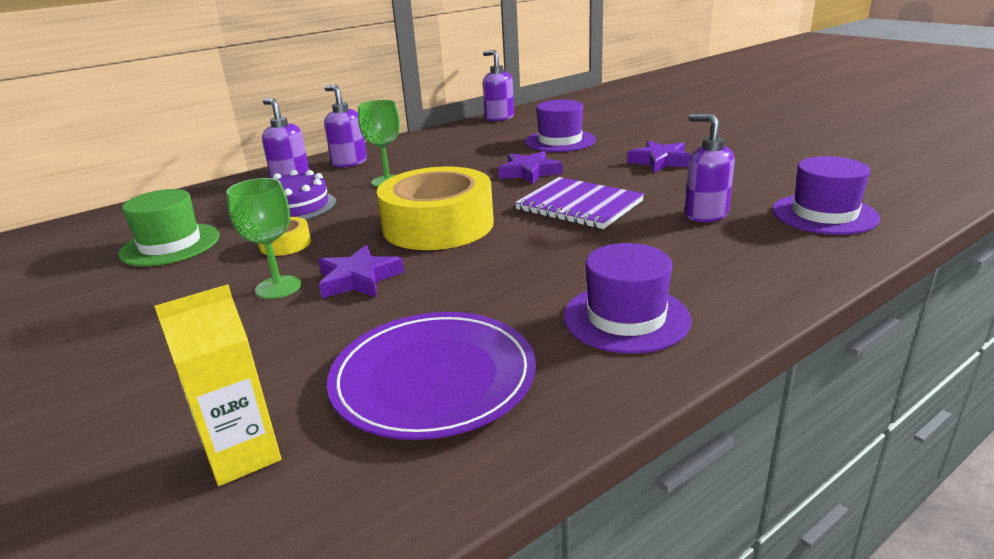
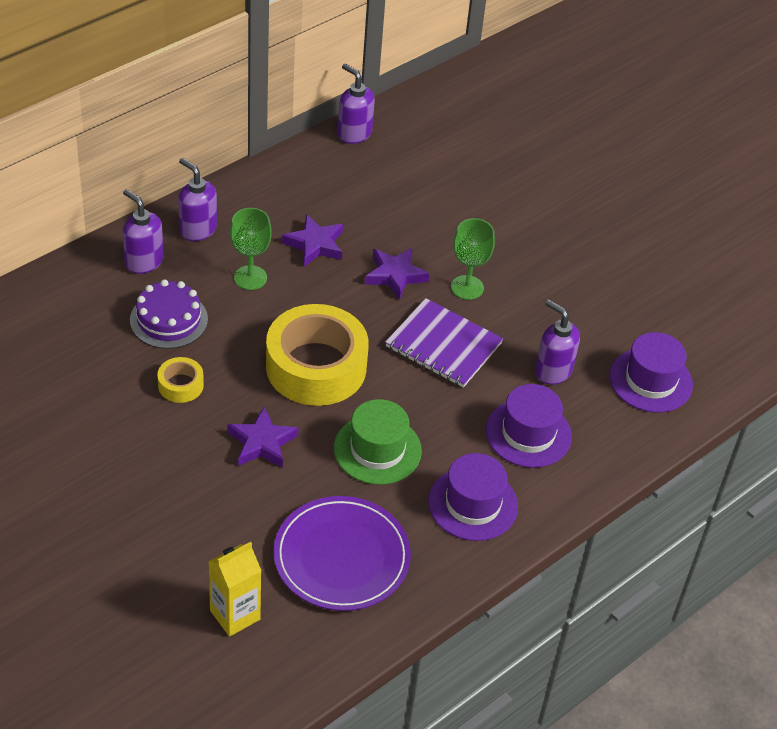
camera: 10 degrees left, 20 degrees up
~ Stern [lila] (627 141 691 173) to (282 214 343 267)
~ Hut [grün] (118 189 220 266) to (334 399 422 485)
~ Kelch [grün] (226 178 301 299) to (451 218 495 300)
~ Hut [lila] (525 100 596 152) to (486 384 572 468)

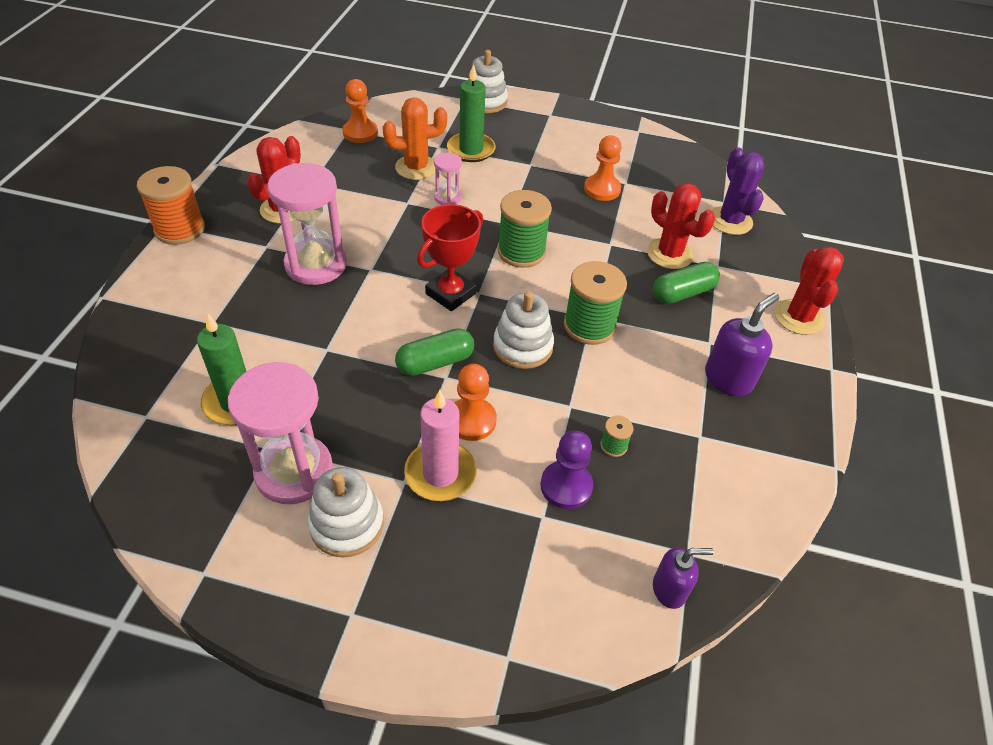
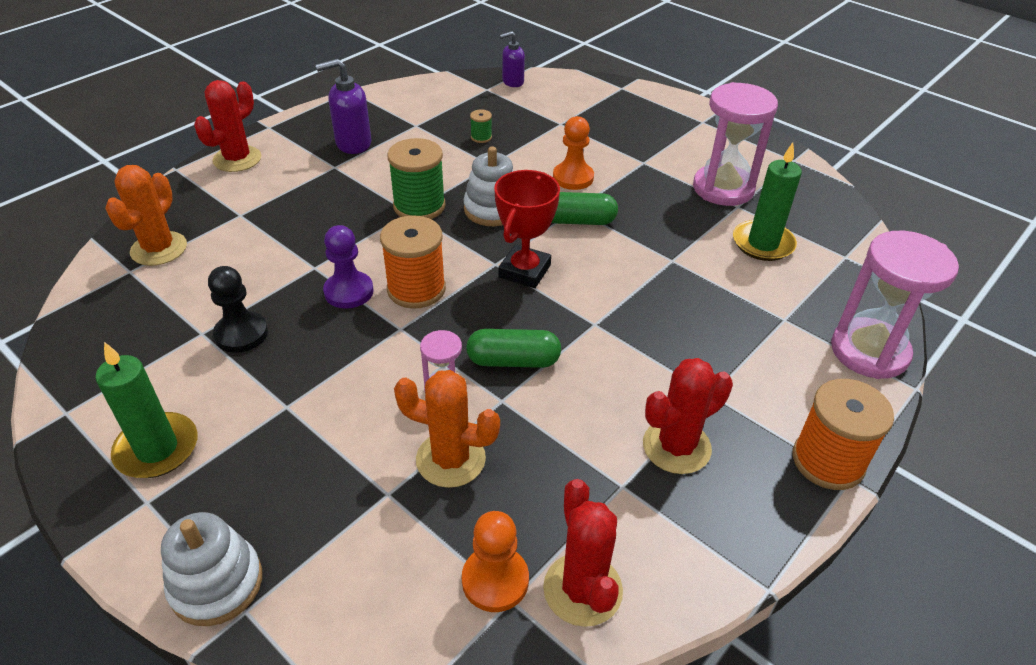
camera: 150 degrees left, 5 degrees down
~ Kerze [grün] (447 64 496 162) to (96 342 198 478)
~ Kaktus [lila] (712 148 764 235) to Kaktus [orange] (105 165 187 266)
~ Bauer [orange] (584 135 622 201) to Bauer [schwarz] (208 266 268 353)
~ Bauer [lila] (541 430 593 509) to (323 225 373 309)
~ Garnrolle [grün] (498 190 552 268) to Garnrolle [orange] (380 216 446 309)
~ Kapsel [grün] (653 262 720 304) to (466 329 561 368)
~ Pokal [rot] (417 204 483 311) = (494 170 560 288) 45 degrees counterclockwise
~ Seifenspender [lila] (653 548 714 609) = (500 31 525 87) 45 degrees counterclockwise
~ Kaktus [rot] (647 183 715 269) to (543 479 623 627)
~ Sanduhr [rosa] (267 163 347 285) to (831 231 959 379)
- Stapelspielzeug [weiß] (308 467 384 558)
- Kerze [rosa] (404 390 477 501)

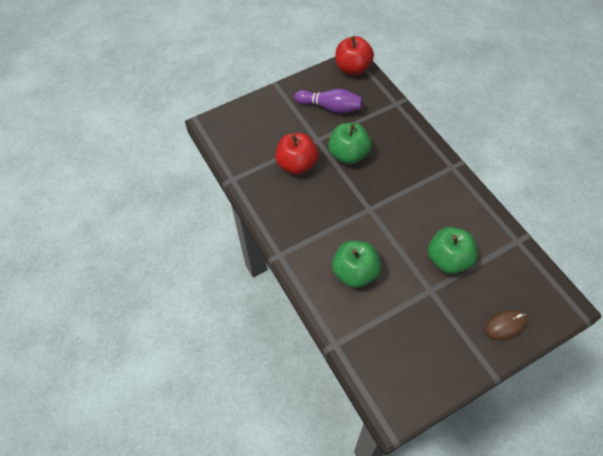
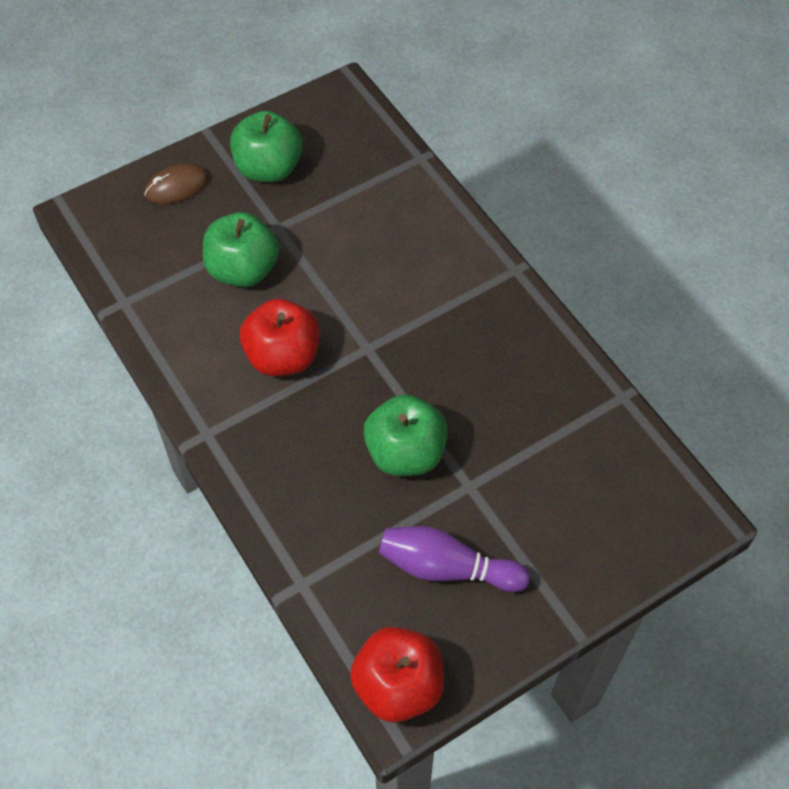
camera: 175 degrees right, 0 degrees up
~ Apfel [grün] (332 241 381 288) to (230 111 303 182)
~ Apfel [rot] (275 133 319 175) to (240 299 320 376)

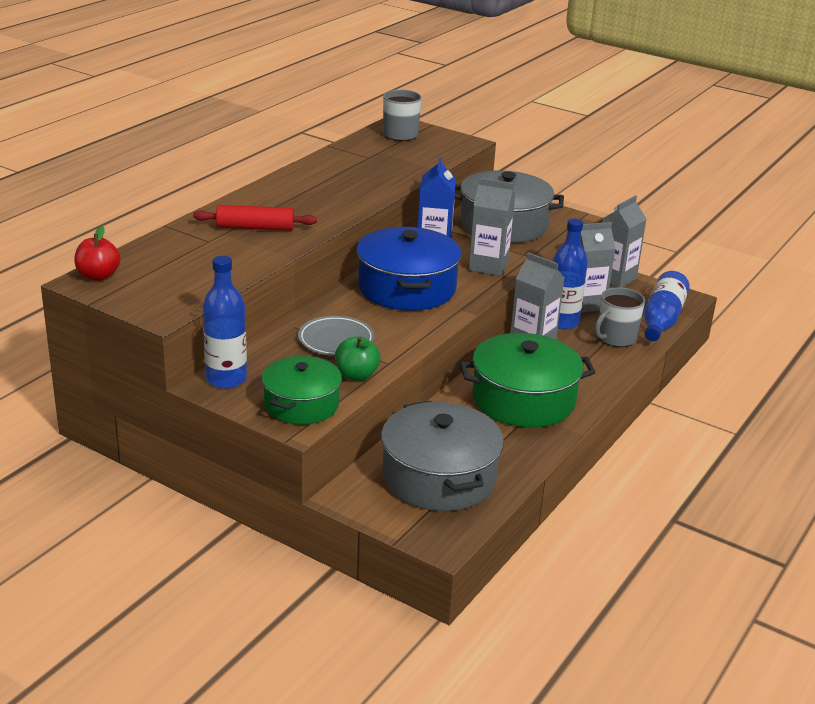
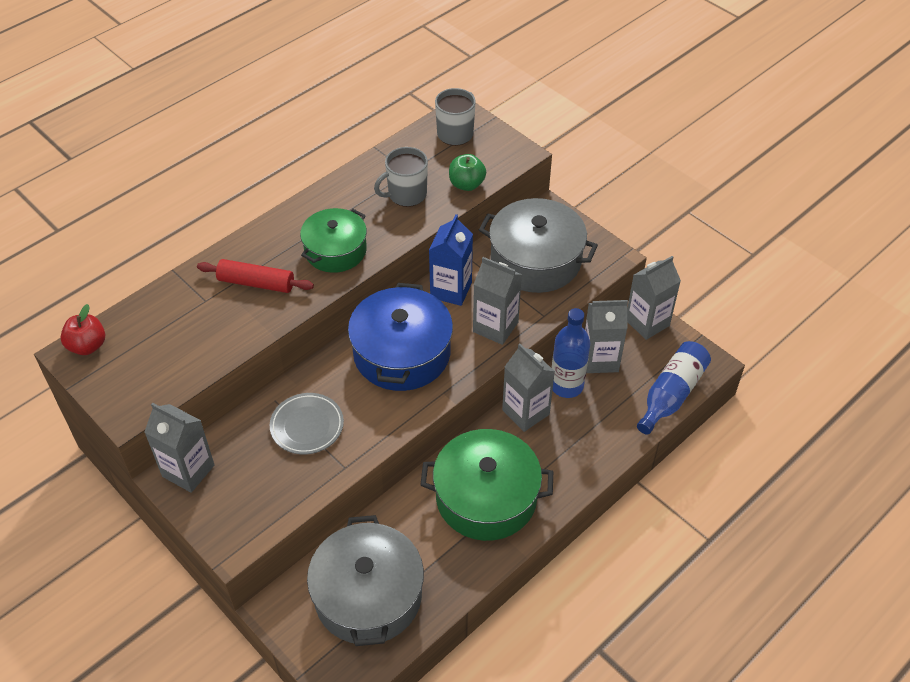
camera: 15 degrees right, 20 degrees up
~ Flasche [blau] (203 256 247 389) to Getränkekarton [grau] (144 403 215 493)
~ Kochtopf [grün] (262 356 342 425) to (300 208 367 273)
~ Tasse [grau] (595 287 645 347) to (374 147 428 207)
~ Apfel [grün] (335 336 381 381) to (449 154 486 191)

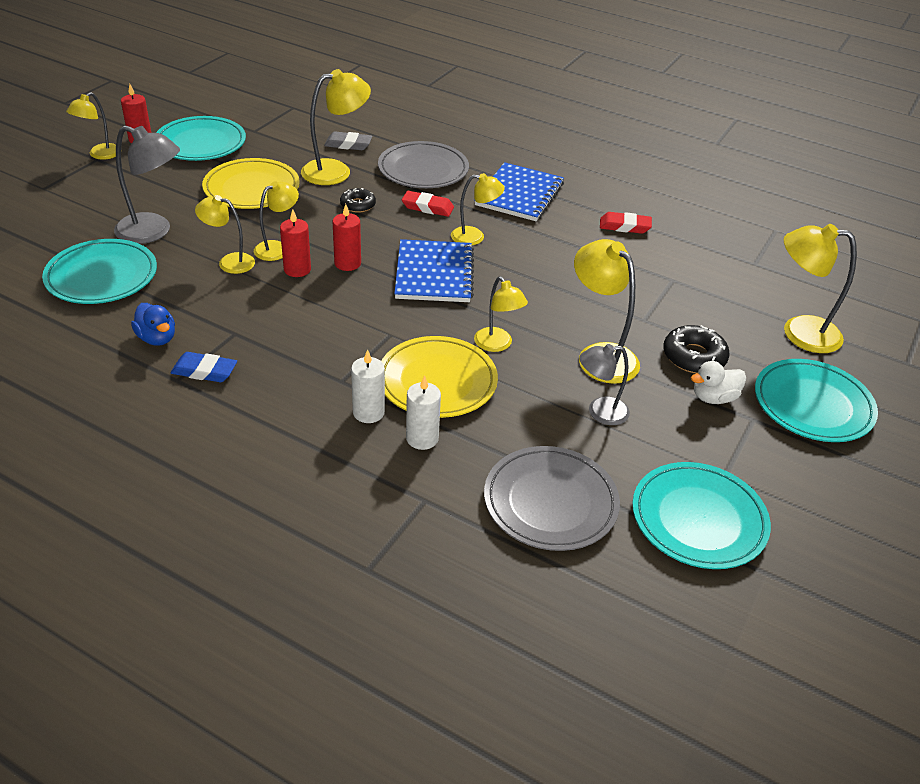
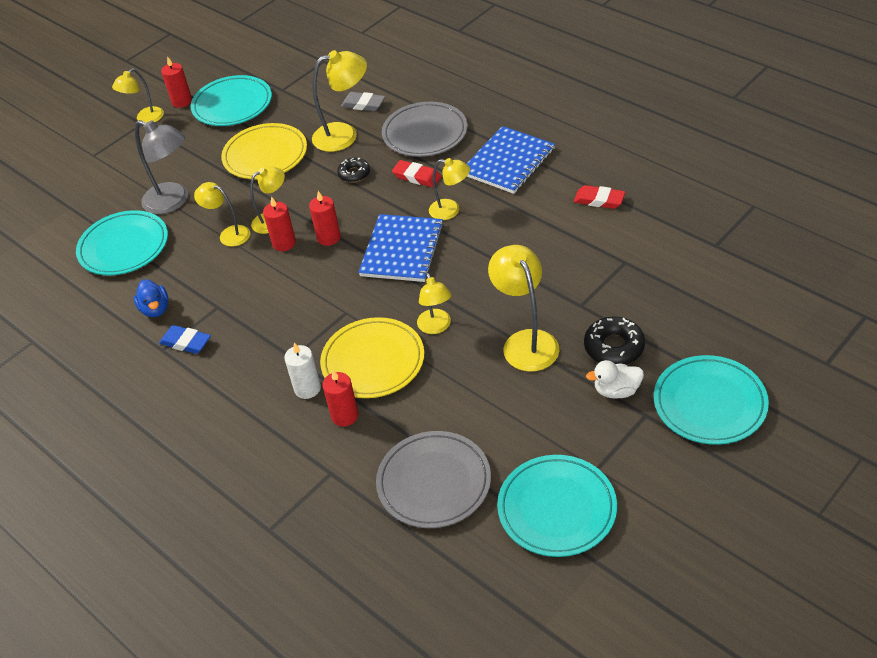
camera: 20 degrees right, 5 degrees up
~ Kerze [weiß] (406 375 441 450) to Kerze [rot] (322 370 359 427)
- Lampe [grau] (579 344 630 425)
- Lampe [gelb] (784 224 857 353)

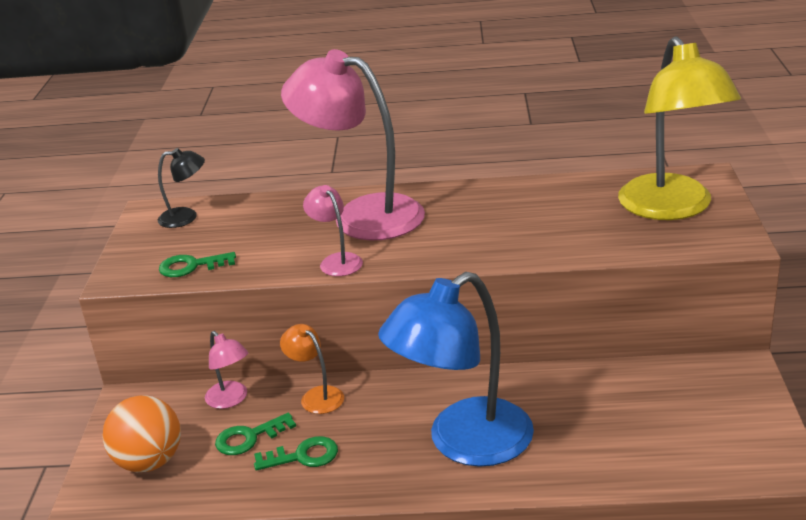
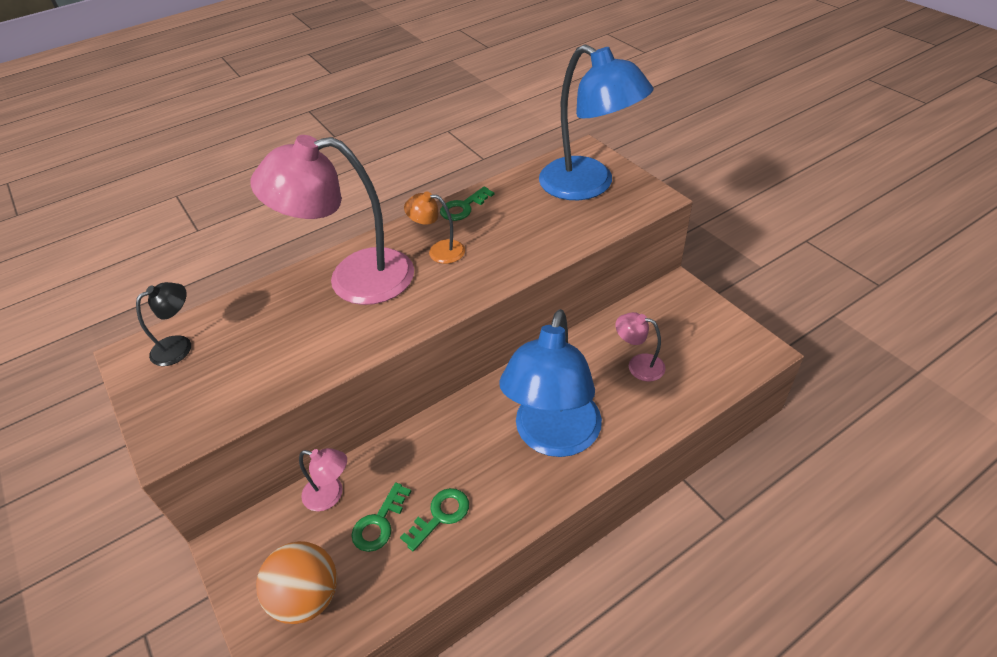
camera: 35 degrees left, 15 degrees up
~ Lampe [orange] (280 324 344 414) to (404 191 465 264)
~ Schlüssel [grün] (159 252 236 277) to (440 186 495 221)
~ Lampe [gelb] (618 36 741 220) to Lampe [blau] (539 44 654 200)
~ Lampe [rosa] (303 185 363 276) to (615 312 666 381)

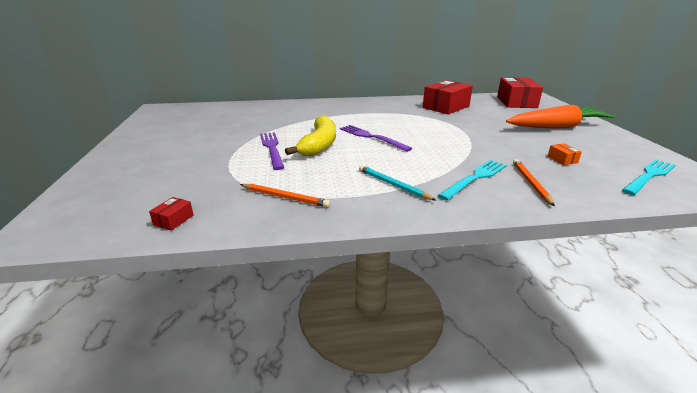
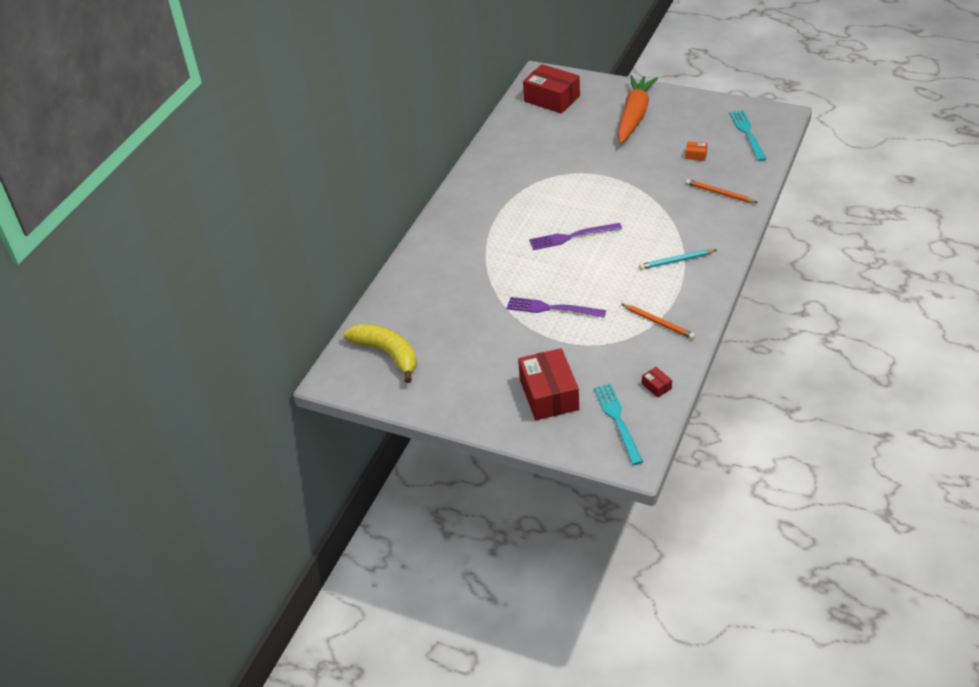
camera: 55 degrees left, 15 degrees up
~ Banane [gelb] (285 116 336 156) to (344 323 417 383)
~ Schachtel [rot] (423 80 473 115) to (518 348 579 420)
~ Gabel [türkis] (438 160 507 200) to (594 384 643 465)
~ Bleistift [orange] (240 184 330 207) = (622 304 695 339) 75 degrees clockwise

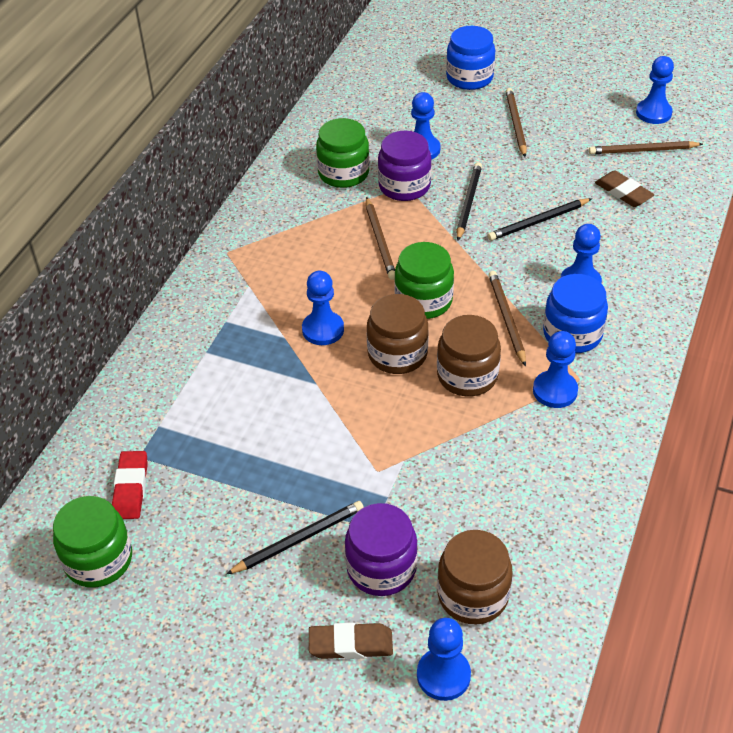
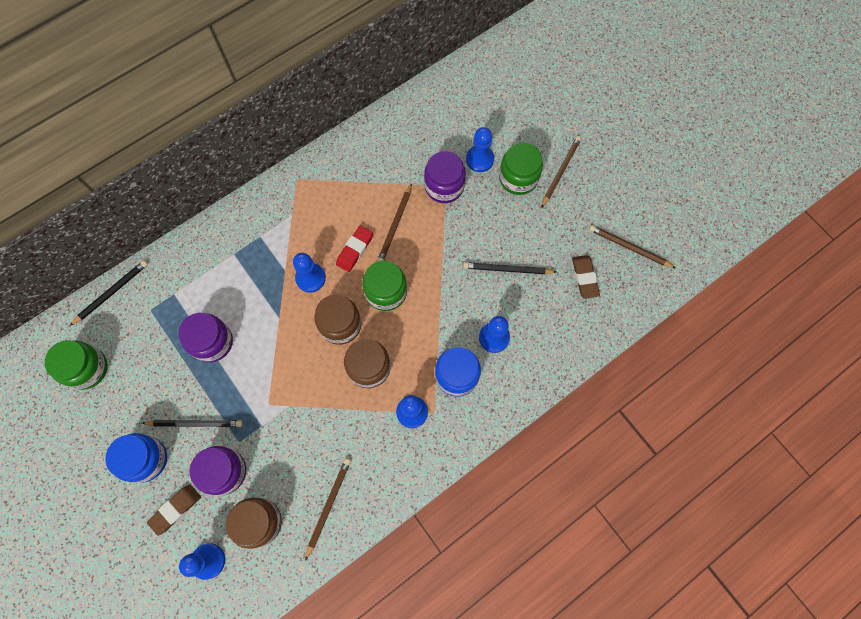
camera: 30 degrees right, 25 degrees up
~ Bleistift [schwarz] (457 162 482 241) to (70 260 148 326)
~ Einmachglas [blau] (446 26 495 90) to (105 433 167 483)
~ Radiergummi [braun] (309 623 393 659) = (147 484 201 536) 75 degrees counterclockwise
+ Einmachglas [lila] (178 313 233 362)
~ Bleistift [braun] (488 271 526 367) to (305 458 351 560)
~ Radiergummi [rot] (112 451 148 519) to (336 225 373 272)
~ Einmachglas [grün] (316 118 369 188) to (499 143 543 195)
- Bauer [blau] (636 56 674 124)

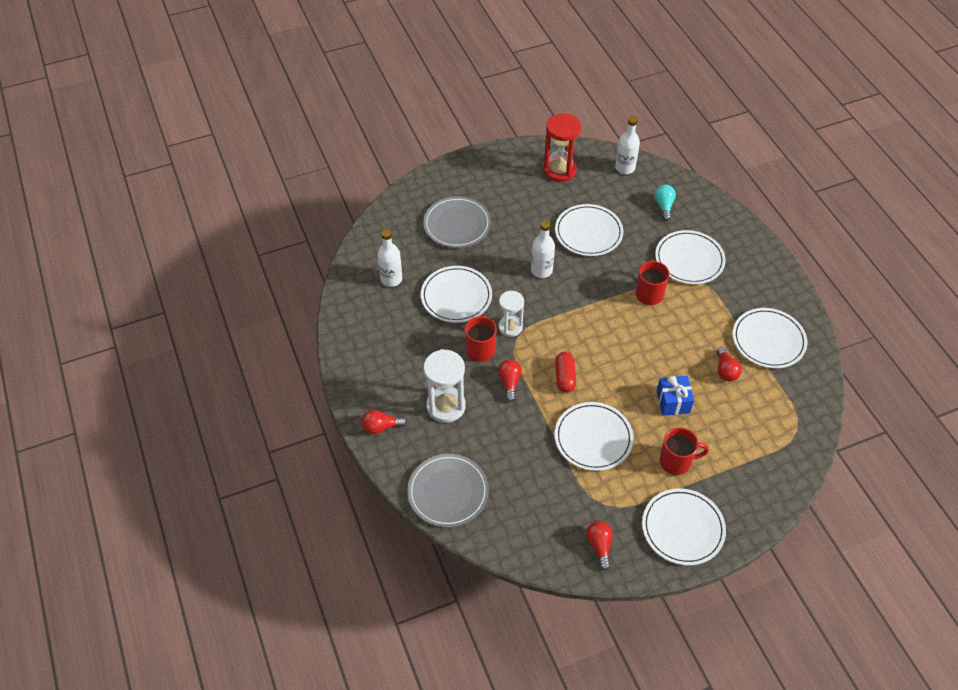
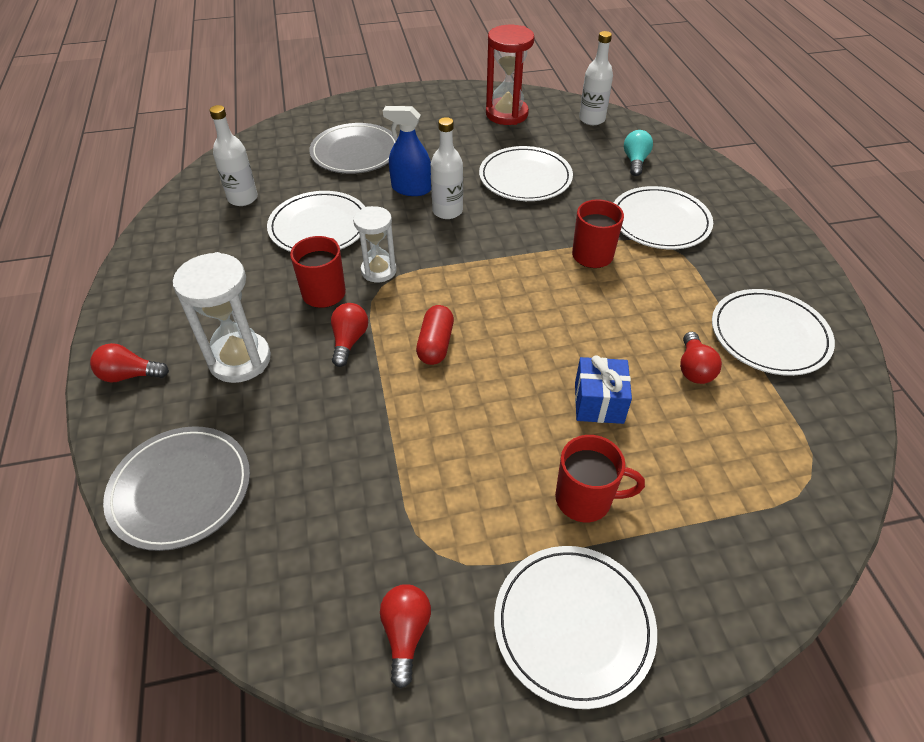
camera: 10 degrees right, 5 degrees down
+ Sprühflasche [blau] (383 106 431 196)
- Teller [weiß] (555 402 633 471)

